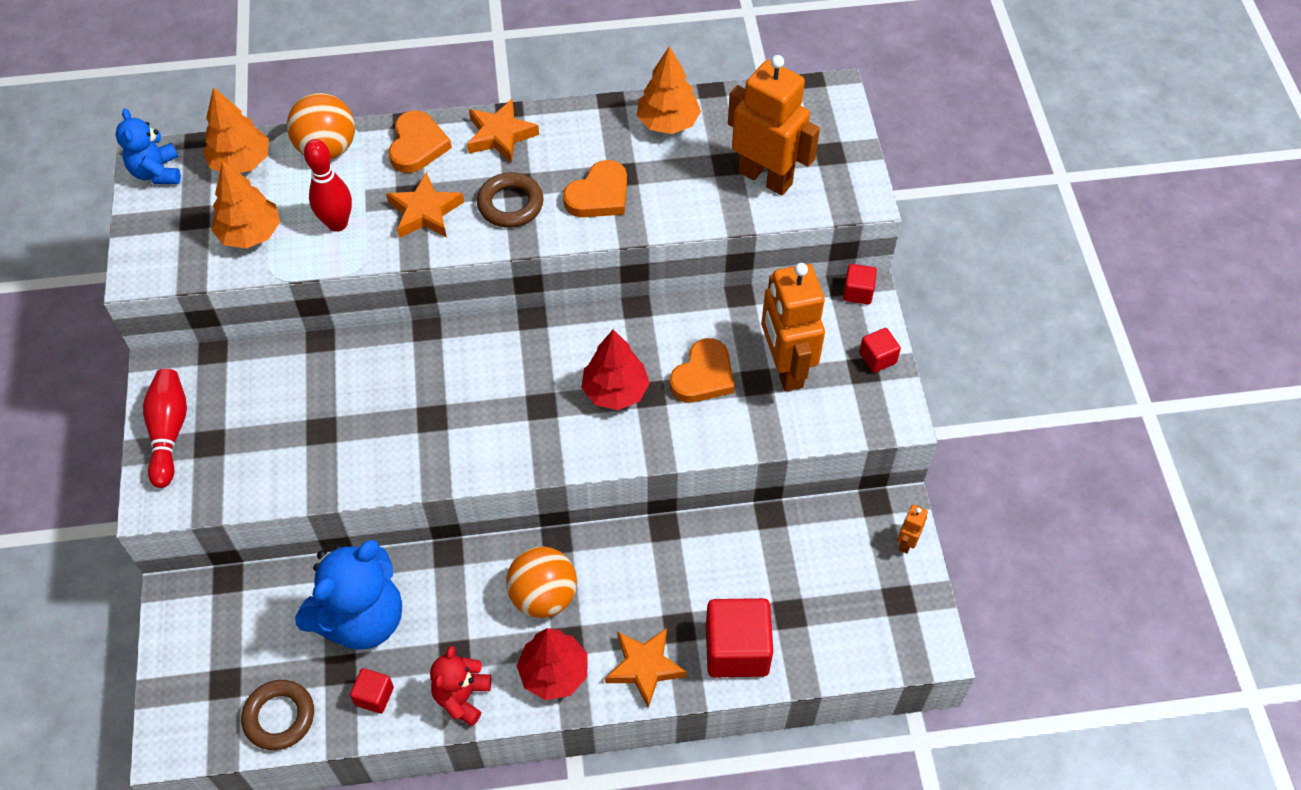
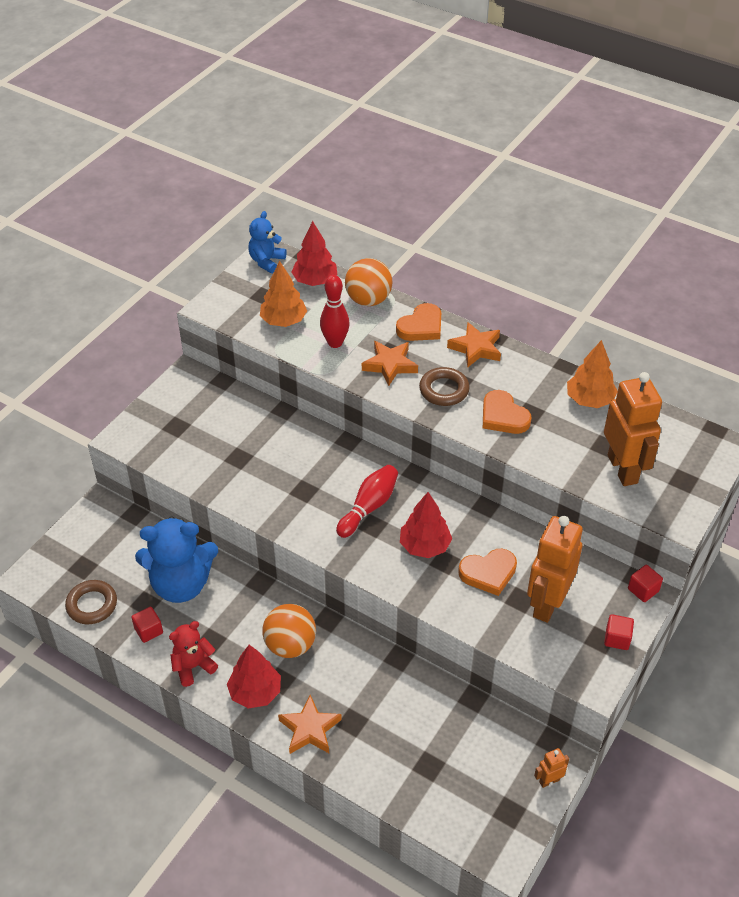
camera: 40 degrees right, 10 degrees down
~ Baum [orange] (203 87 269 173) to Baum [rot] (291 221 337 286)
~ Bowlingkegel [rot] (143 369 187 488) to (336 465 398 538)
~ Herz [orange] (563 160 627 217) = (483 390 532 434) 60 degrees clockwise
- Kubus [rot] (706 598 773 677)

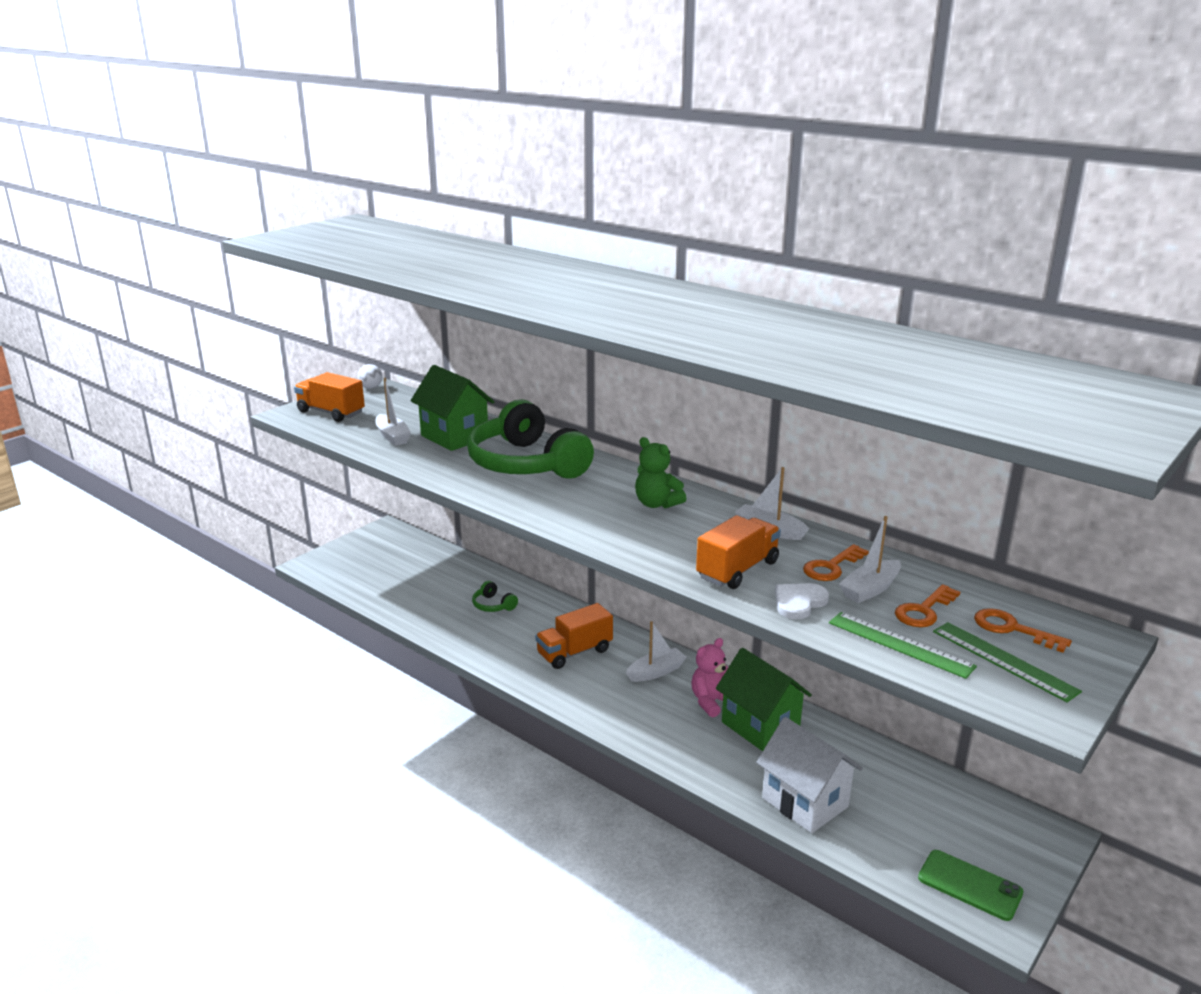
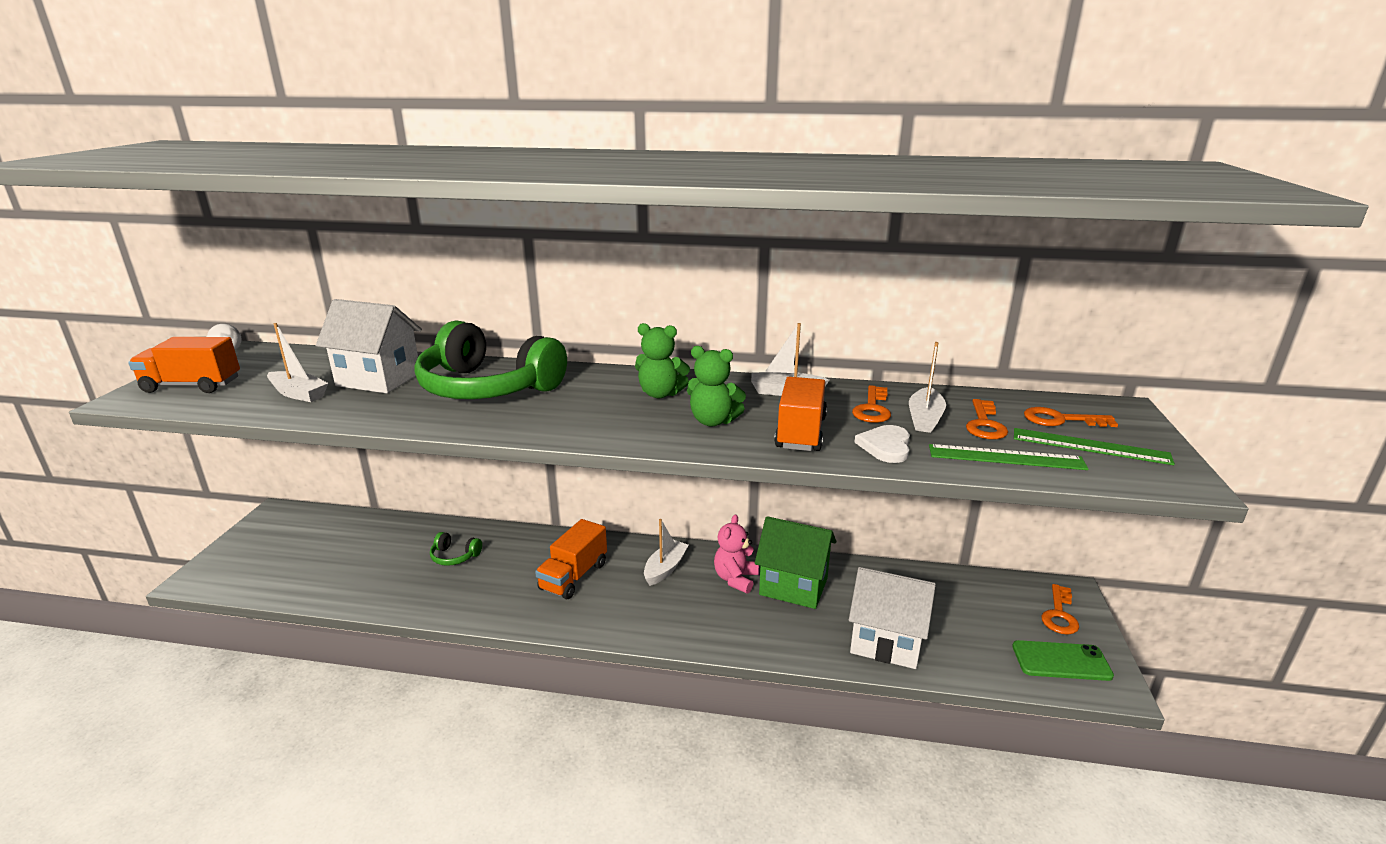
camera: 30 degrees left, 0 degrees up
~ Haus [grün] (411 365 494 451) to Haus [weiß] (316 299 422 393)
+ Teddybär [grün] (687 346 746 427)
+ Schlüssel [orange] (1041 584 1079 635)

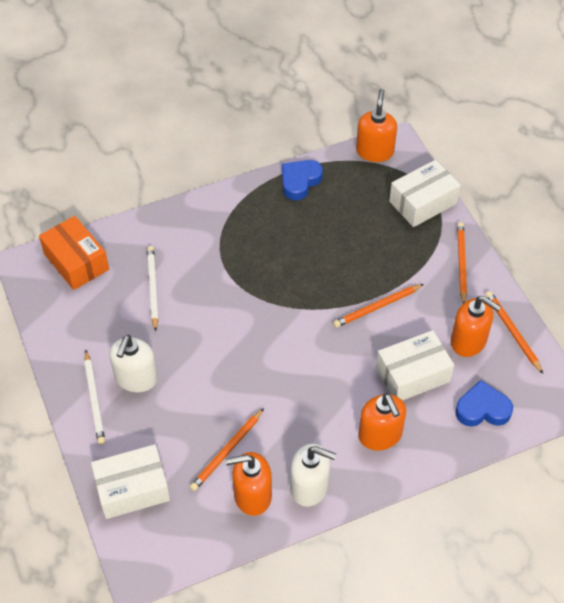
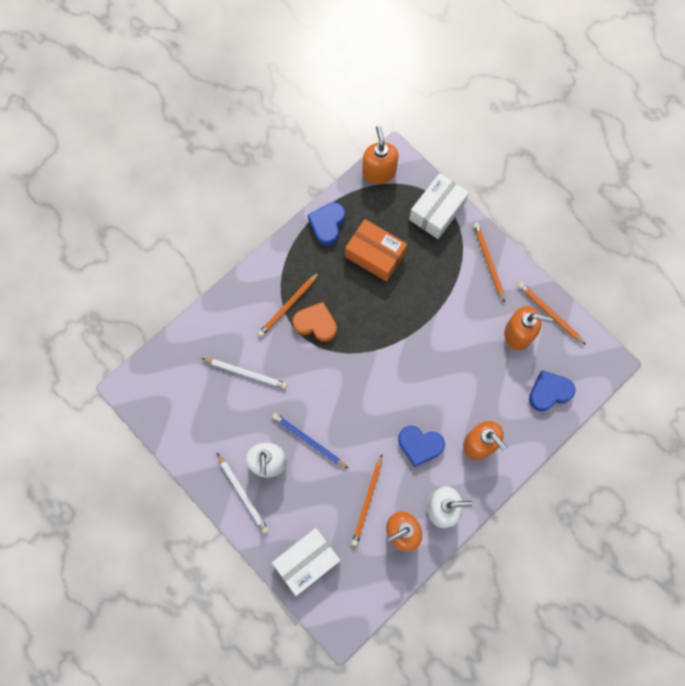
camera: 20 degrees left, 20 degrees up
~ Bleistift [weiß] (147 246 159 331) = (202 358 287 389) 135 degrees clockwise
~ Bleistift [orange] (333 284 424 328) to (258 272 320 337)
+ Bleistift [blau] (272 413 348 469)
+ Herz [orange] (293 302 337 342)
~ Schachtel [orange] (39 216 109 290) to (345 219 407 282)
+ Herz [blau] (398 426 445 467)
- Schachtel [weiß] (376 330 454 401)

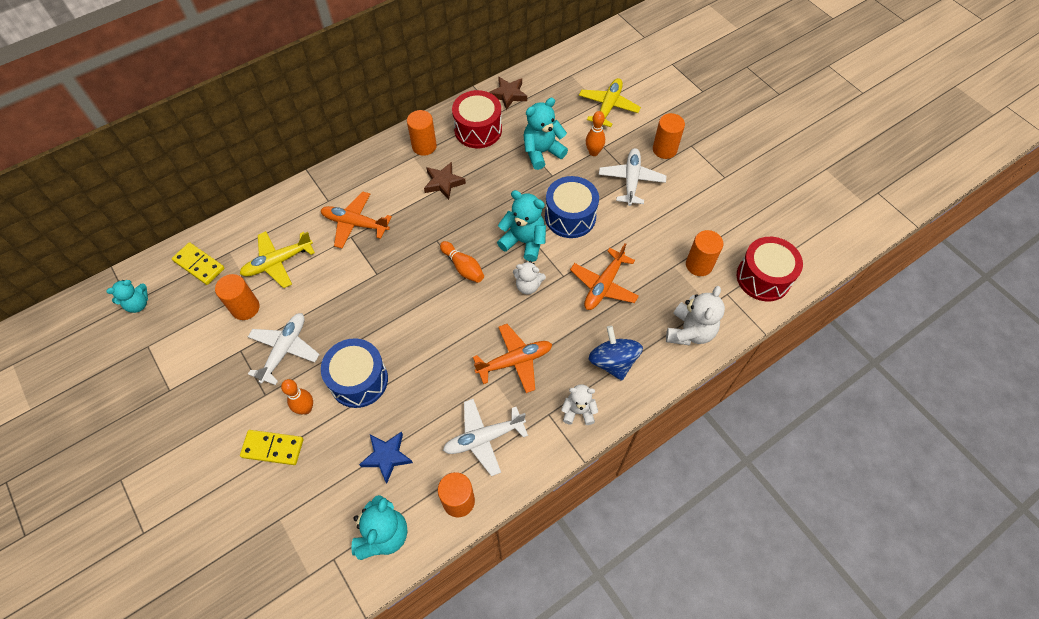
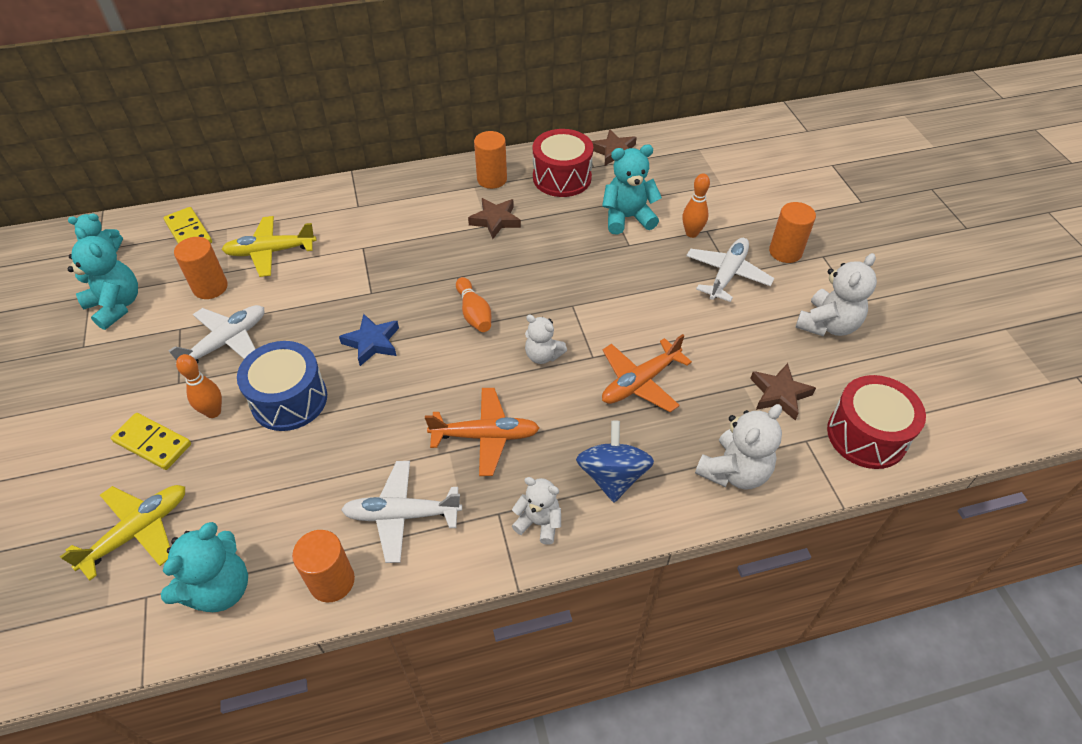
camera: 20 degrees right, 10 degrees down
~ Flugzeug [gelb] (579 78 641 127) to (60 485 185 581)
~ Teddybär [türkis] (497 190 546 262) to (67 227 138 330)
~ Stern [blau] (359 432 413 483) to (339 314 399 366)
~ Vollzylinder [orange] (686 230 723 276) to Stern [braun] (750 363 816 420)
+ Teddybär [weiß] (795 253 877 336)
- Flugzeug [orange] (321 191 392 249)
- Trommel [blau] (545 176 599 238)

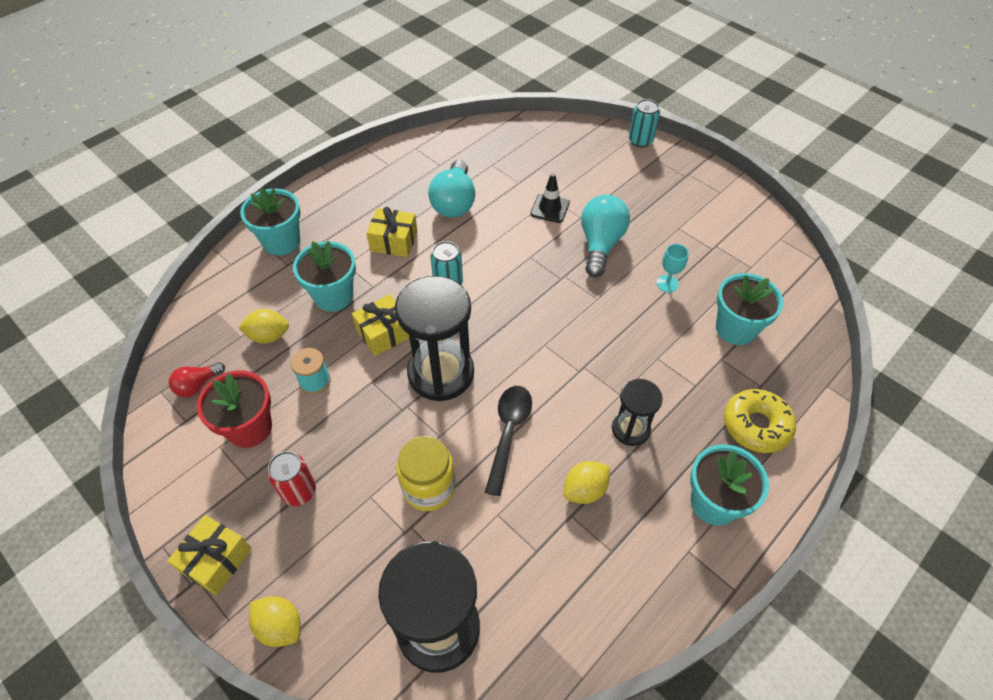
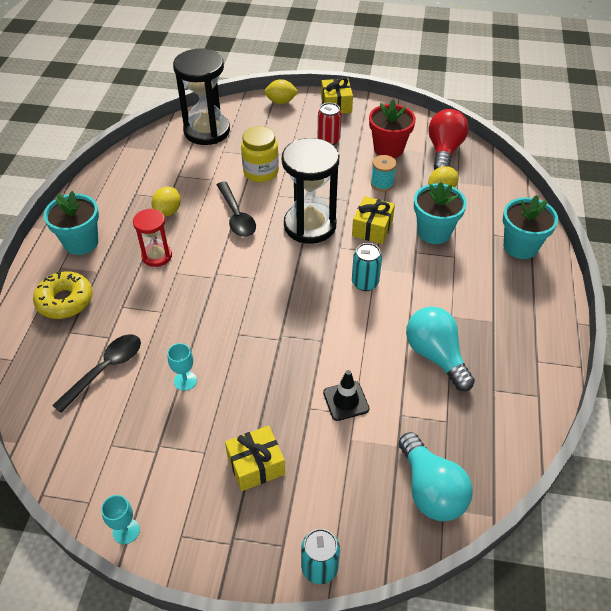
camera: 145 degrees right, 5 degrees down
~ Blumentopf [türkis] (716 273 784 345) to Löffel [schwarz] (52 334 141 413)
+ Kelch [türkis] (101 495 140 544)
~ Sanduhr [schwarz] (612 379 663 446) to Sanduhr [rot] (133 209 172 267)
~ Geschenk [gelb] (366 207 417 257) to (225 425 285 491)
~ Glühbirne [türkis] (581 195 630 277) to (399 432 473 521)
~ Glühbirne [rot] (169 362 225 397) = (428 109 469 170) x1.82

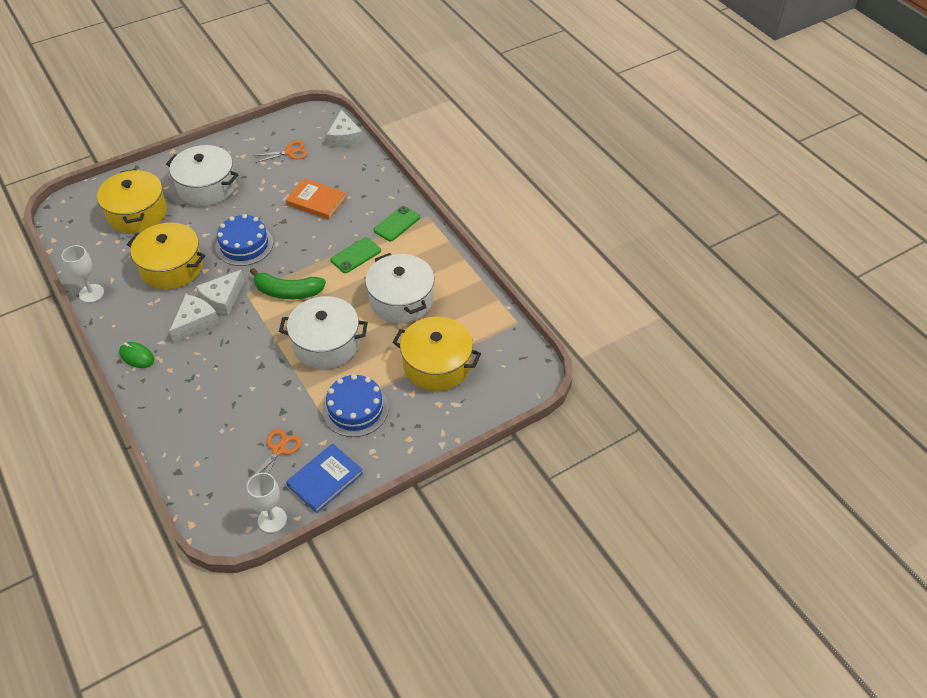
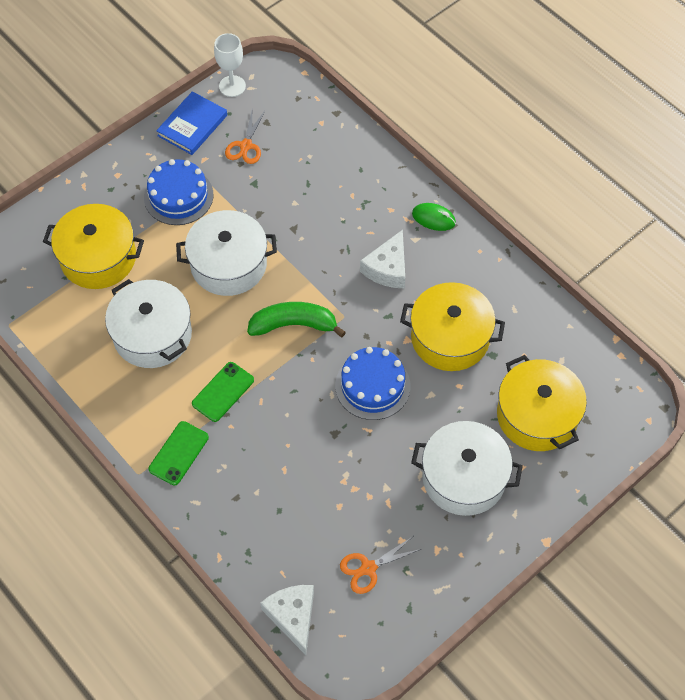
camera: 170 degrees right, 10 degrees up
- Kelch [weiß] (61 245 104 303)
- Käse [weiß] (196 270 244 316)
- Buch [orange] (286 178 347 220)

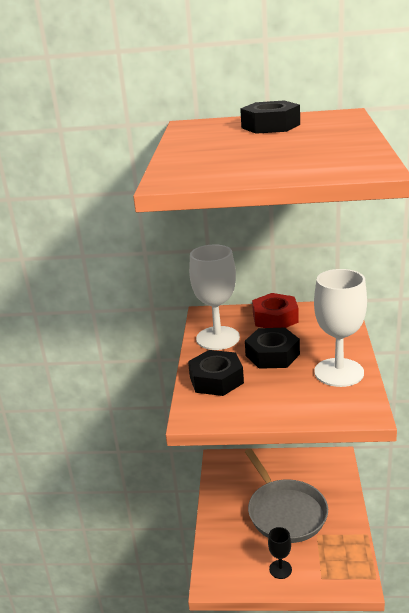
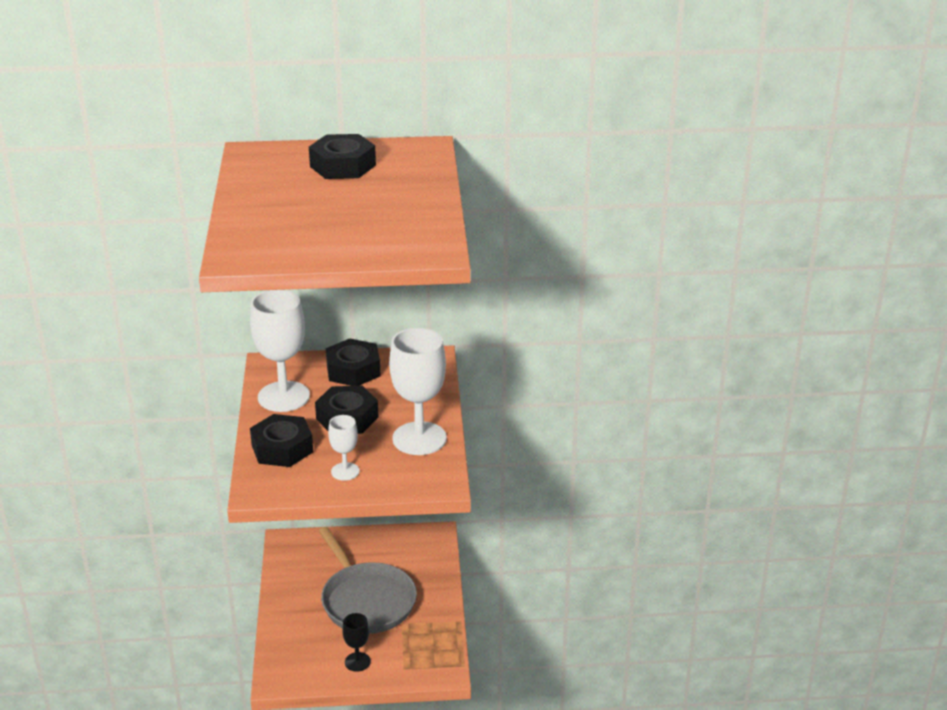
camera: 10 degrees left, 5 degrees up
~ Sechskantmutter [rot] (252 293 299 328) to Sechskantmutter [schwarz] (326 338 381 386)
+ Kelch [weiß] (328 415 360 481)

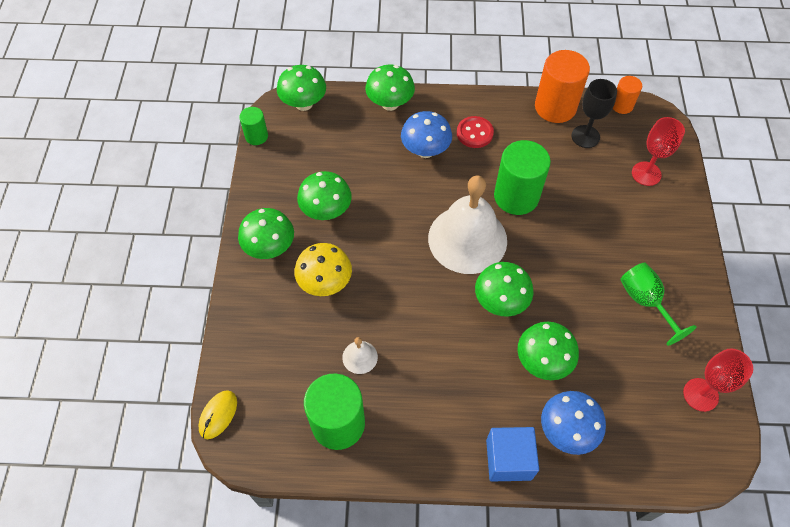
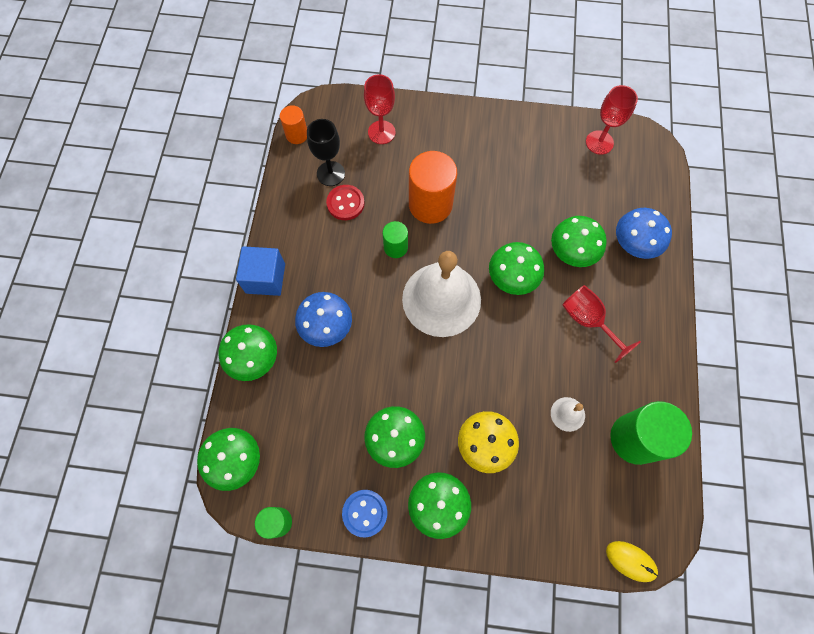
camera: 85 degrees left, 10 degrees up
~ Kubus [blau] (486 427 539 482) to (236 246 285 296)
~ Knopf [rot] (457 116 494 148) to (326 185 364 220)
+ Knopf [blau] (342 490 388 537)
~ Vollzylinder [grün] (494 140 551 215) = (383 221 408 258) x0.54
~ Vollzylinder [orange] (535 50 590 123) to (409 151 457 224)
+ Kelch [rot] (562 285 641 363)
- Kelch [grün] (620 263 697 346)

